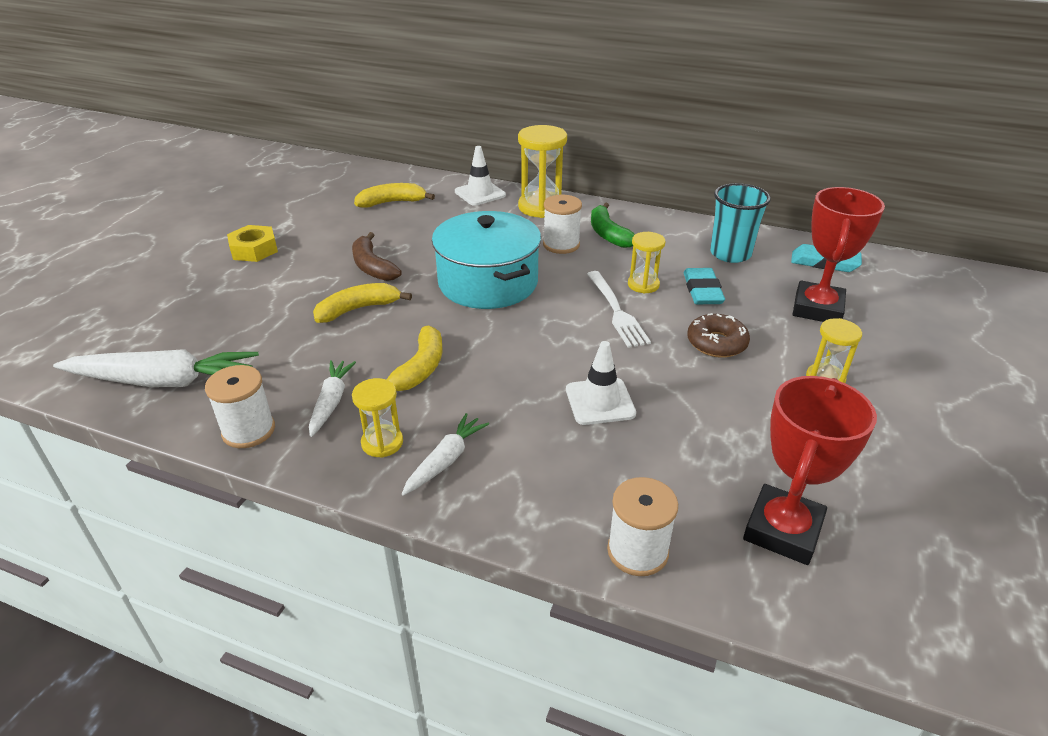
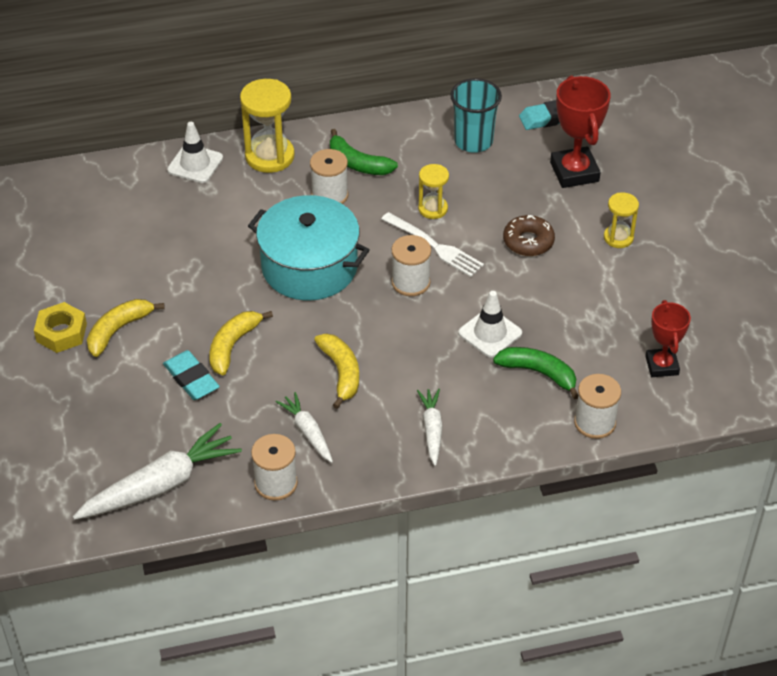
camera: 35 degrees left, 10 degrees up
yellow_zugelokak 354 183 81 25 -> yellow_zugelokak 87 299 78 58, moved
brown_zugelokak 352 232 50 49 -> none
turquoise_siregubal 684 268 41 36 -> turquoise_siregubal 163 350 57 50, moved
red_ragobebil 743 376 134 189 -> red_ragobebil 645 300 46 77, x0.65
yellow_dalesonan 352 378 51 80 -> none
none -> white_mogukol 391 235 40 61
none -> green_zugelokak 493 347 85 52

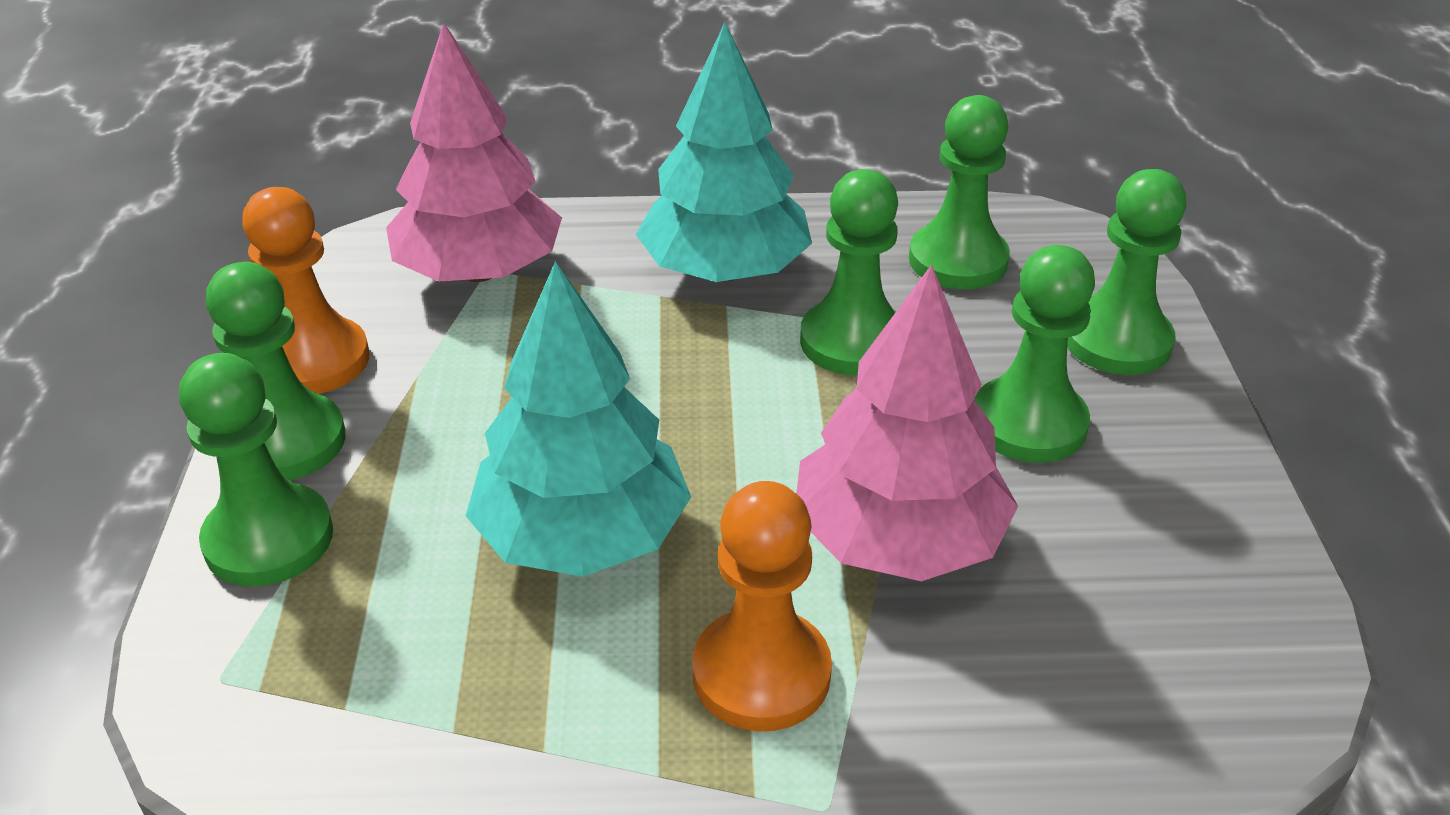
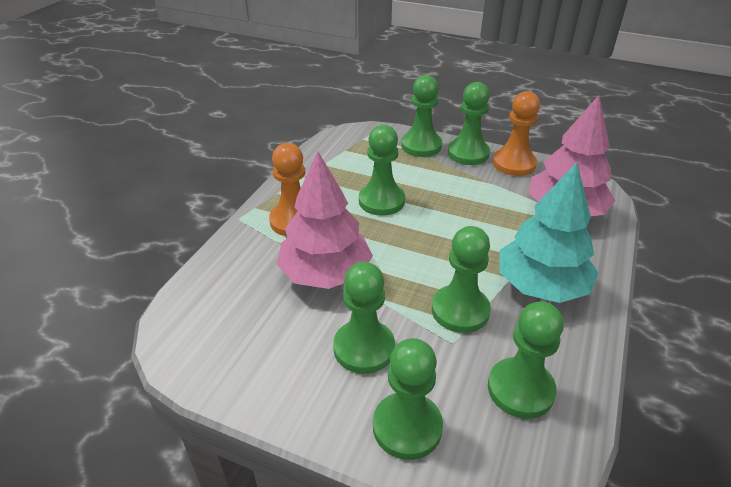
camera: 115 degrees right, 0 degrees up
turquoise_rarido 466 261 225 316 -> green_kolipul 359 125 46 91

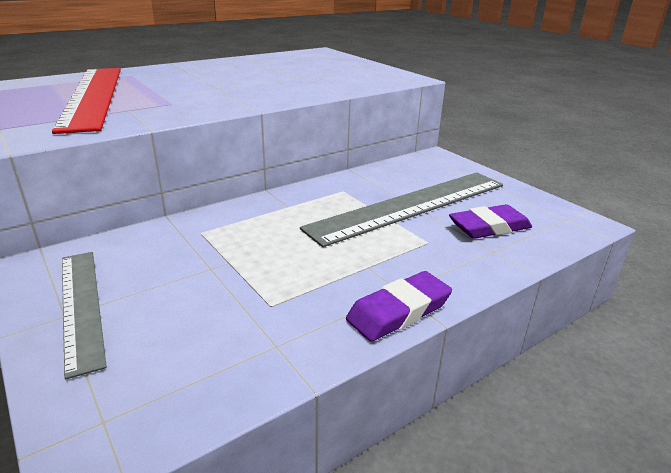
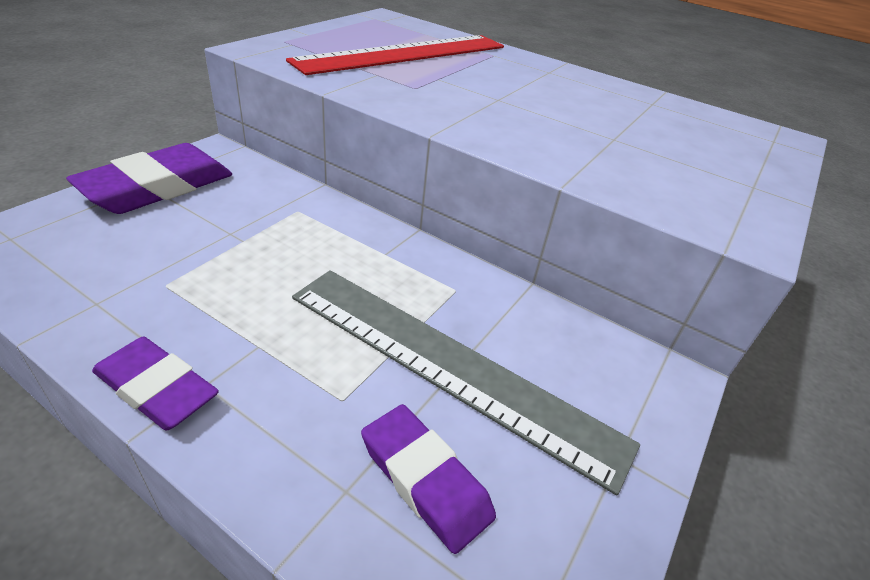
camera: 65 degrees right, 10 degrees up
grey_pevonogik 62 252 45 127 -> purple_siregubal 66 143 166 71

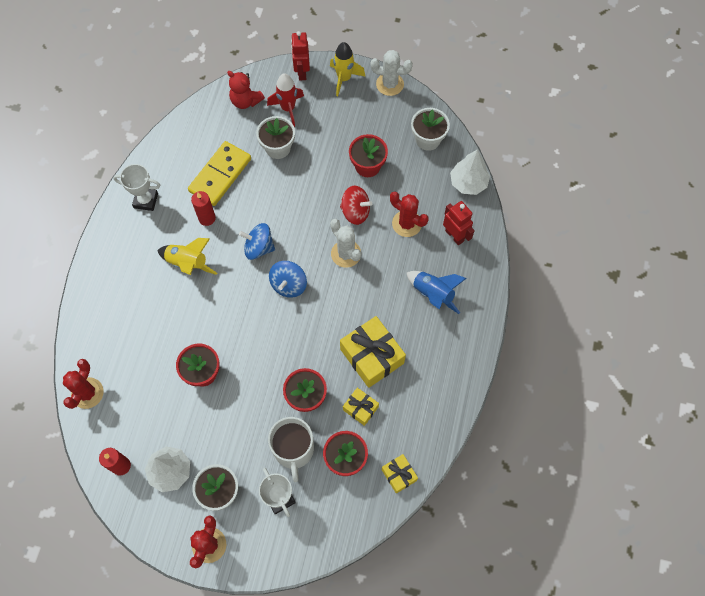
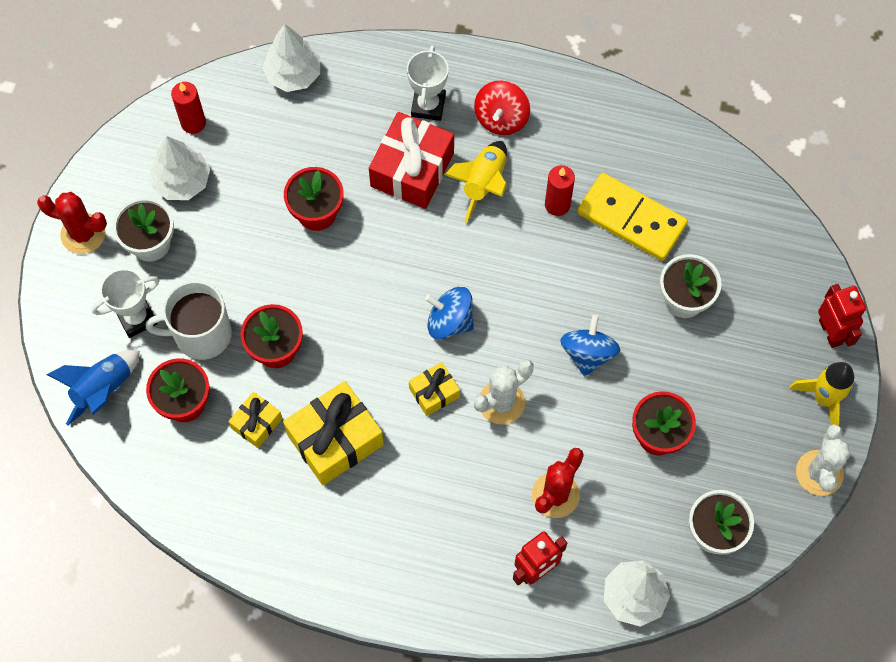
camera: 90 degrees right, 0 degrees up
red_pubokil 291 31 19 49 -> red_pubokil 818 284 48 64, 75 degrees clockwise
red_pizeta 227 71 38 38 -> none
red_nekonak 267 73 37 54 -> none
white_ragobebil 113 164 47 47 -> white_ragobebil 407 45 42 76, moved
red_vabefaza 340 186 32 39 -> red_vabefaza 474 81 56 54, moved
blue_vabefaza 239 223 36 37 -> blue_vabefaza 560 314 60 63, moved
blue_nekonak 406 271 61 43 -> blue_nekonak 47 350 93 75, moved
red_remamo 63 359 41 50 -> white_rarido 262 24 58 68
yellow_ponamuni 382 454 36 40 -> yellow_ponamuni 409 362 51 54, moved
none -> red_ponamuni 369 112 85 97

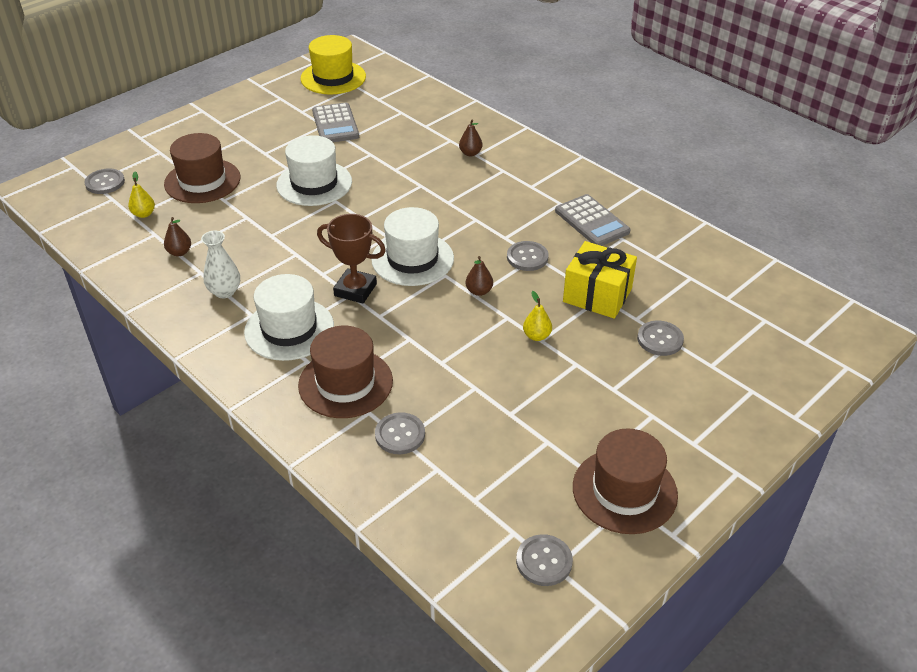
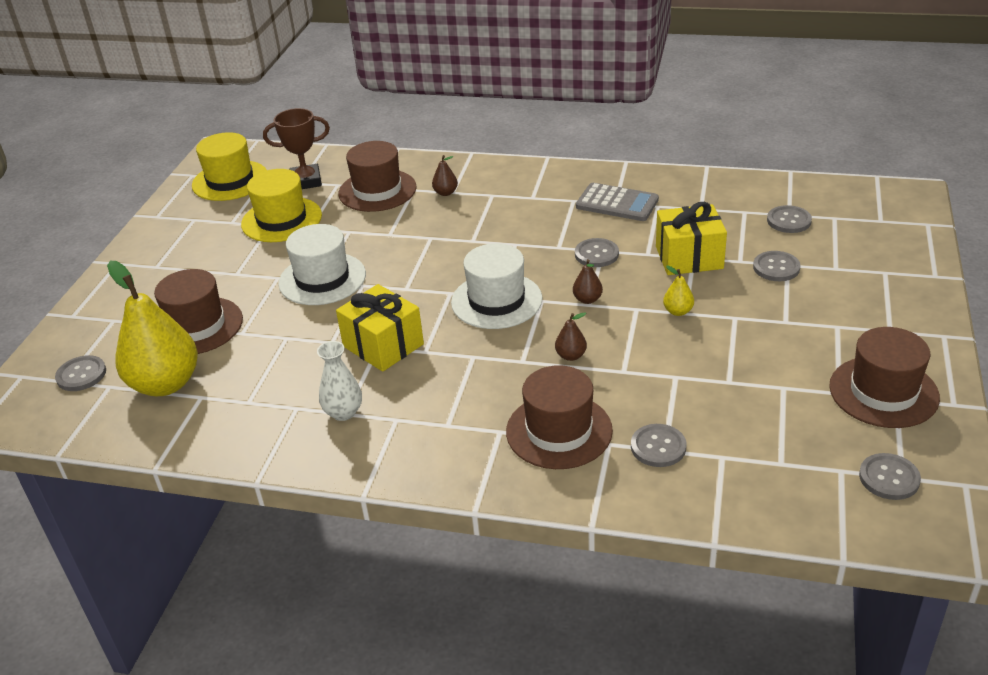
camera: 30 degrees left, 5 degrees down
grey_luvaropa 312 103 47 39 -> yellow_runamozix 241 169 81 73
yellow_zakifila 128 172 27 46 -> yellow_zakifila 107 261 91 135, x2.47
brown_ragobebil 317 214 69 90 -> brown_ragobebil 263 108 67 81, moved
brown_zakifila 164 217 27 39 -> brown_zakifila 555 312 32 49, moved
white_runamozix 244 274 90 87 -> none
none -> brown_runamozix 338 141 79 71
none -> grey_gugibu 767 205 45 28
none -> yellow_ponamuni 336 284 88 88

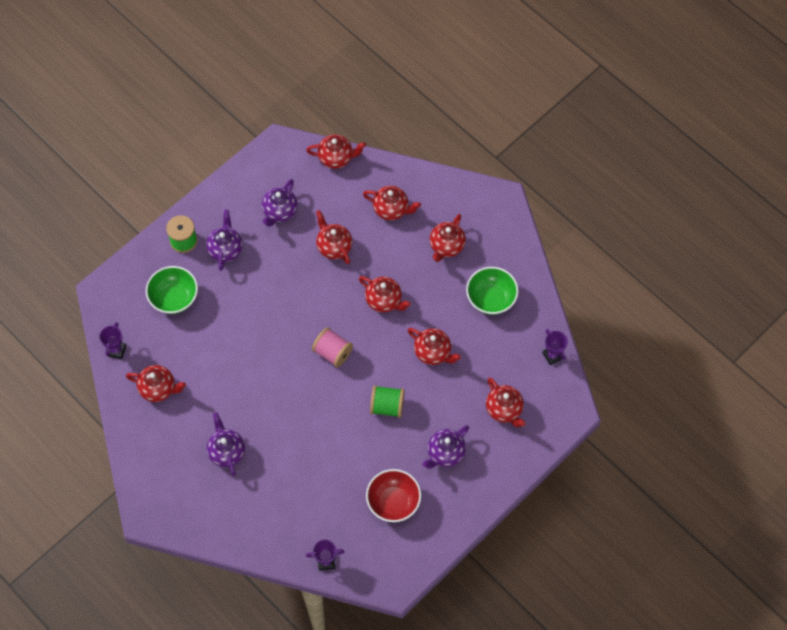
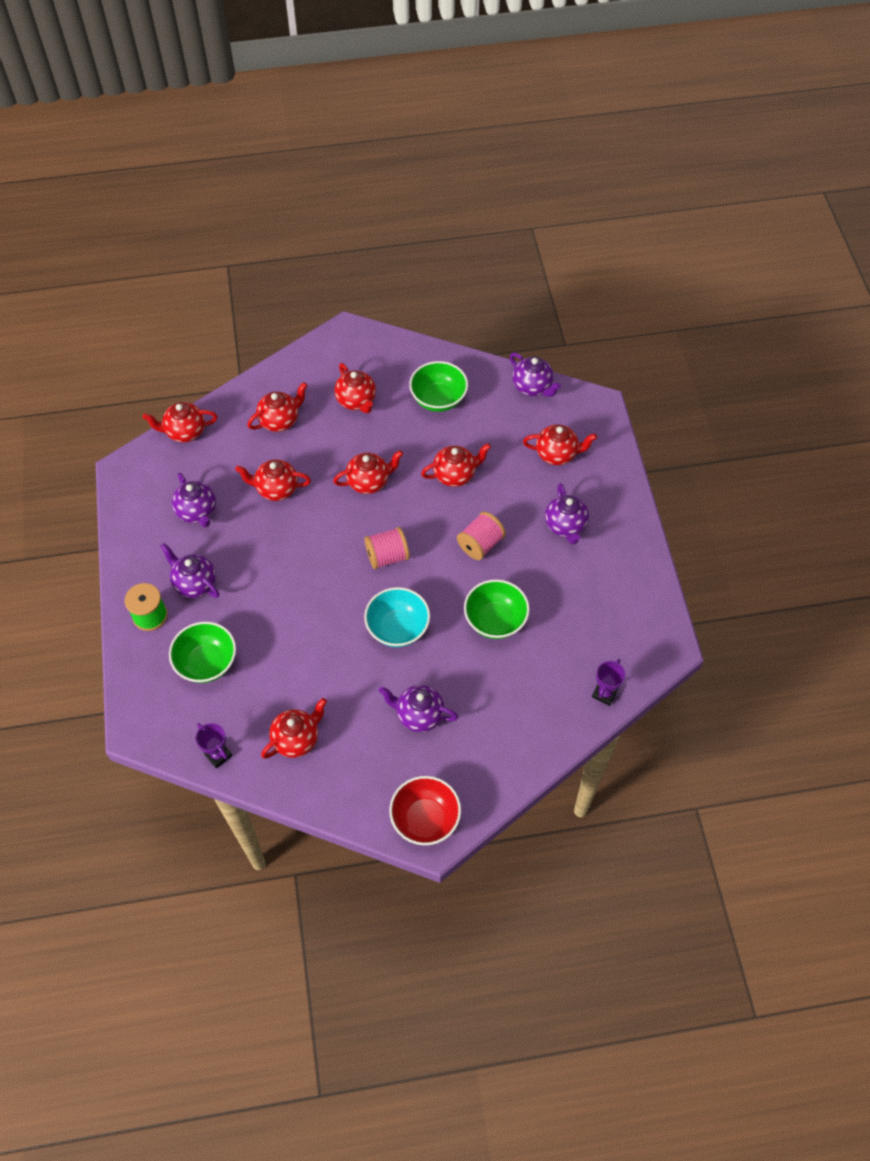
camera: 55 degrees left, 5 degrees down
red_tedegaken 306 135 60 34 -> red_tedegaken 143 402 75 40, 135 degrees counterclockwise
purple_ragobebil 542 329 26 36 -> purple_tedegaken 510 352 51 45
green_mogukol 370 385 35 33 -> pink_mogukol 457 512 49 48
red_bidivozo 366 469 55 53 -> red_bidivozo 389 776 72 69, moved
none -> green_bidivozo 464 579 66 60
none -> turquoise_bidivozo 364 587 66 60

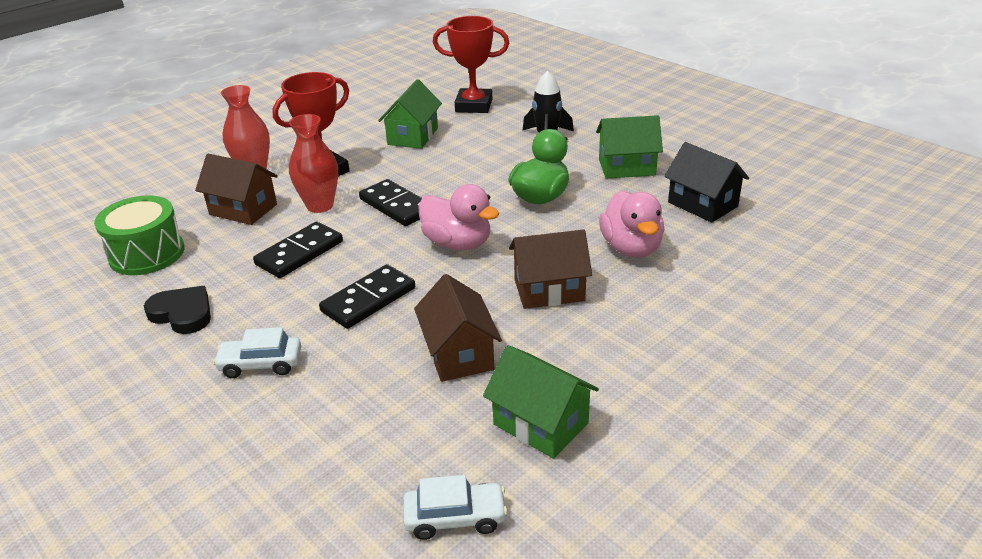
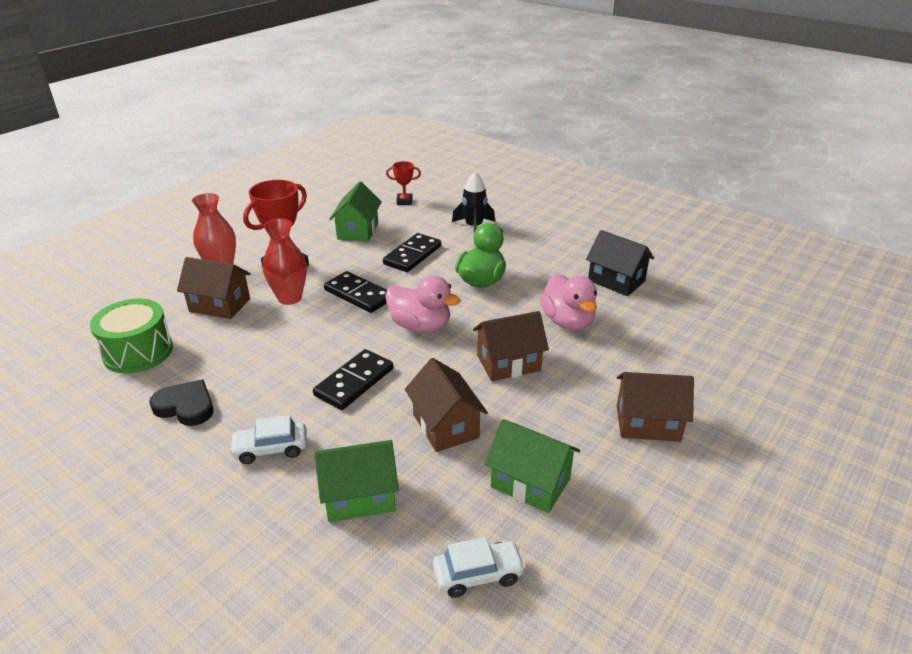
camera: 10 degrees left, 0 degrees up
red_ragobebil 433 16 76 97 -> red_ragobebil 386 161 35 44, x0.53
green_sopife 596 115 67 64 -> green_sopife 314 440 85 82, moved
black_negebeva 253 222 90 56 -> black_negebeva 383 233 58 39, moved
none -> brown_sopife 617 372 77 70

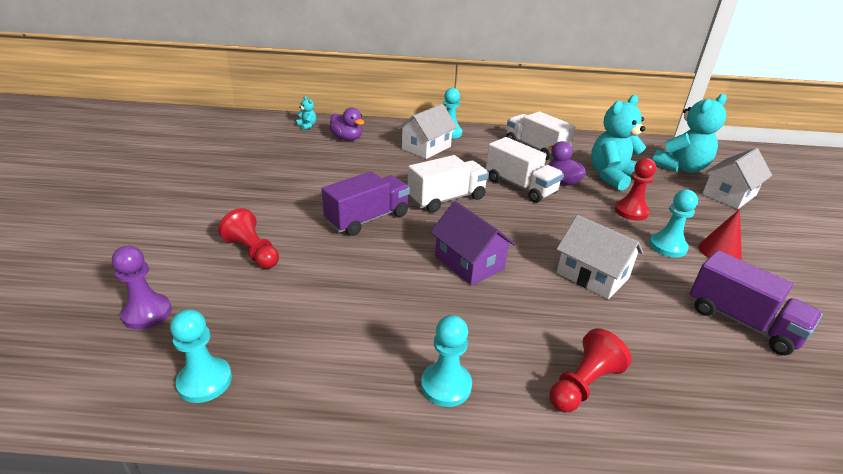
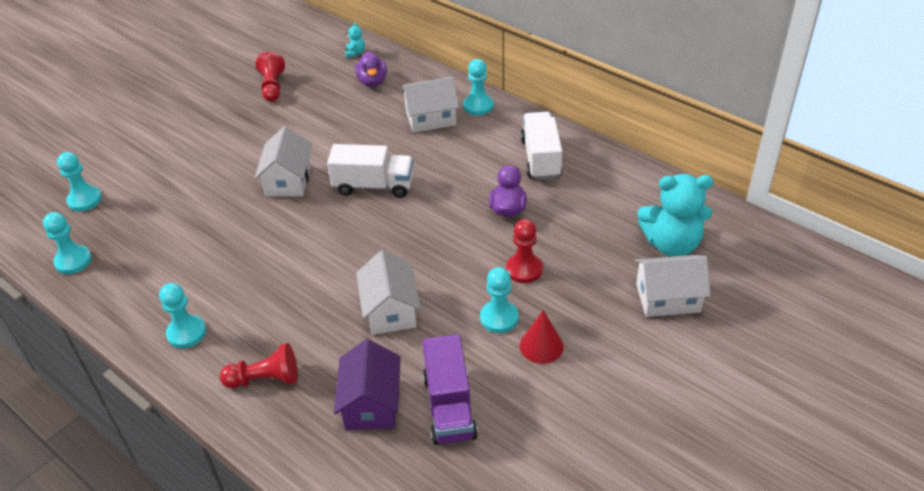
camera: 40 degrees right, 10 degrees up
turquoise_pizeta 591 95 55 96 -> none
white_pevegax 486 137 78 66 -> none
purple_pevegax 322 171 88 65 -> white_sopife 255 126 57 70
purple_sopife 430 201 86 84 -> purple_sopife 334 339 67 91, moved
red_kolipul 218 208 61 61 -> red_kolipul 256 52 29 50, moved
purple_kolipul 112 246 59 84 -> turquoise_kolipul 57 152 45 59

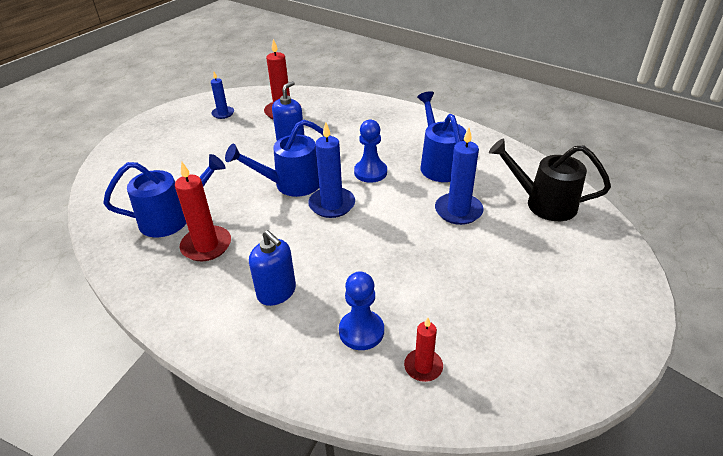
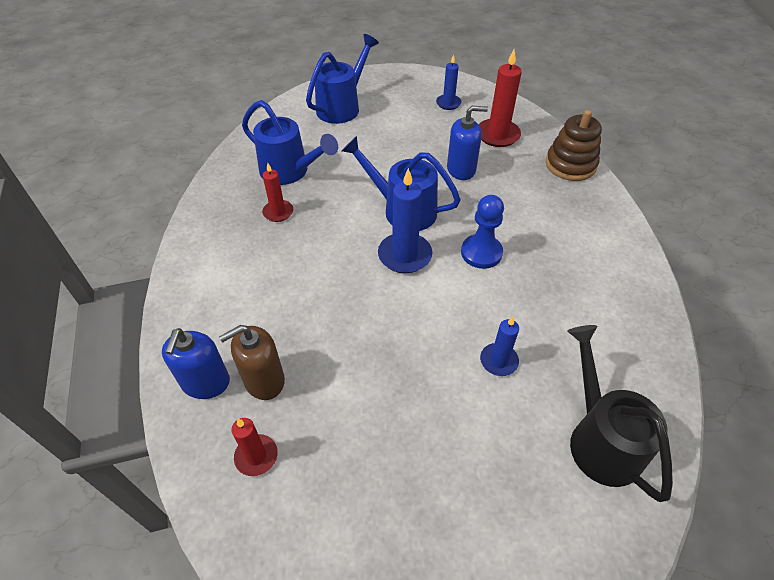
camera: 50 degrees right, 10 degrees up
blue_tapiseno 417 91 49 91 -> blue_tapiseno 306 34 73 90, moved
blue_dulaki 435 128 48 97 -> blue_dulaki 480 316 39 60, x0.61
red_dulaki 175 162 56 99 -> red_dulaki 262 163 31 59, x0.61
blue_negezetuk 249 230 47 76 -> blue_negezetuk 162 328 68 71, moved
blue_kolipul 339 271 45 79 -> brown_negezetuk 219 325 66 75
none -> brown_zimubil 546 110 56 71

